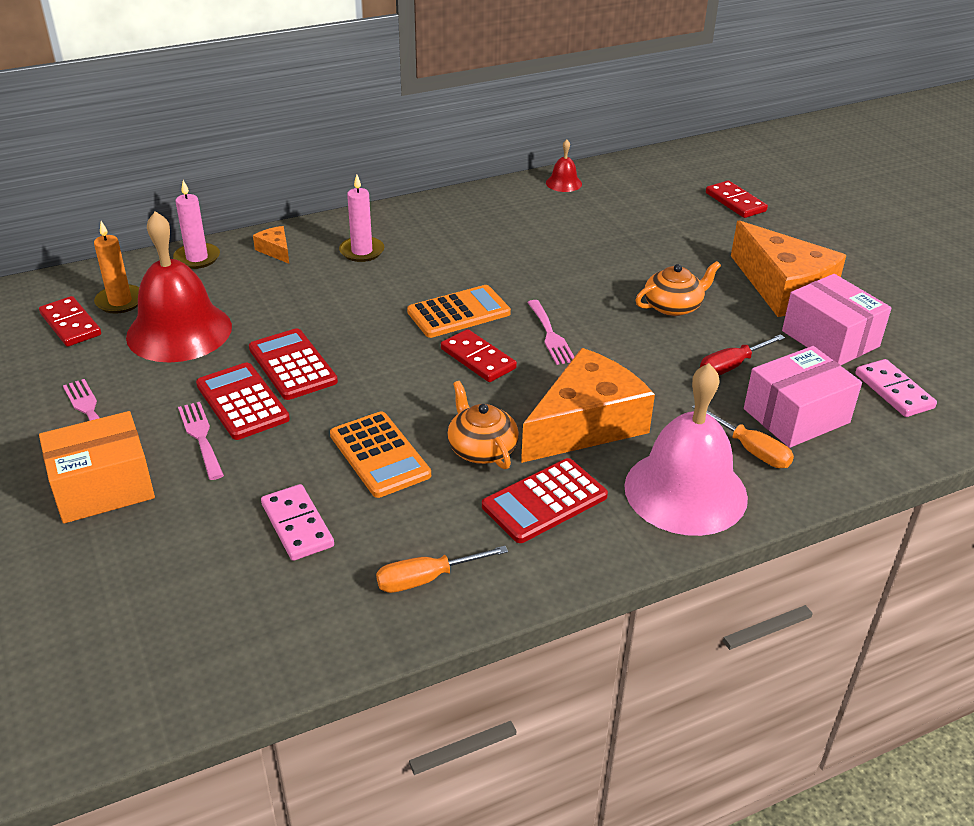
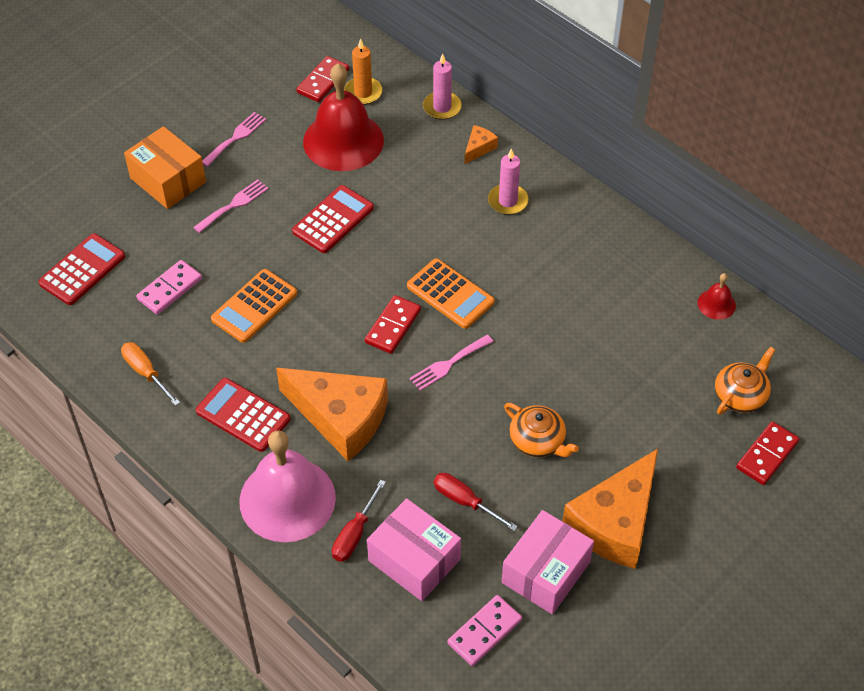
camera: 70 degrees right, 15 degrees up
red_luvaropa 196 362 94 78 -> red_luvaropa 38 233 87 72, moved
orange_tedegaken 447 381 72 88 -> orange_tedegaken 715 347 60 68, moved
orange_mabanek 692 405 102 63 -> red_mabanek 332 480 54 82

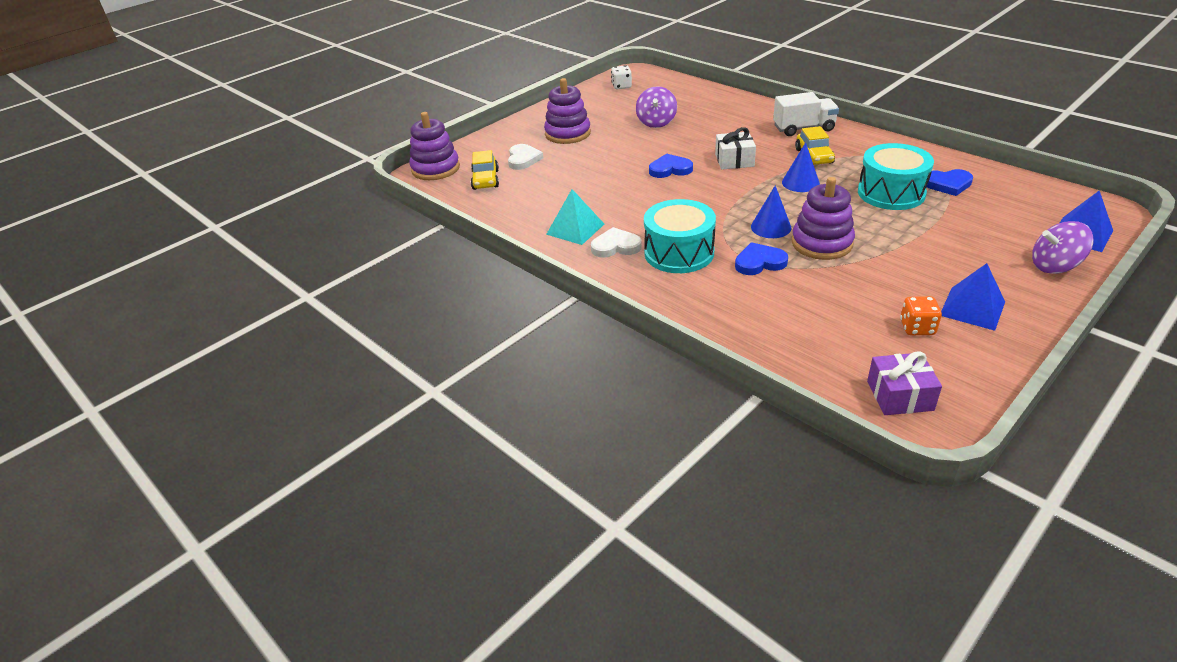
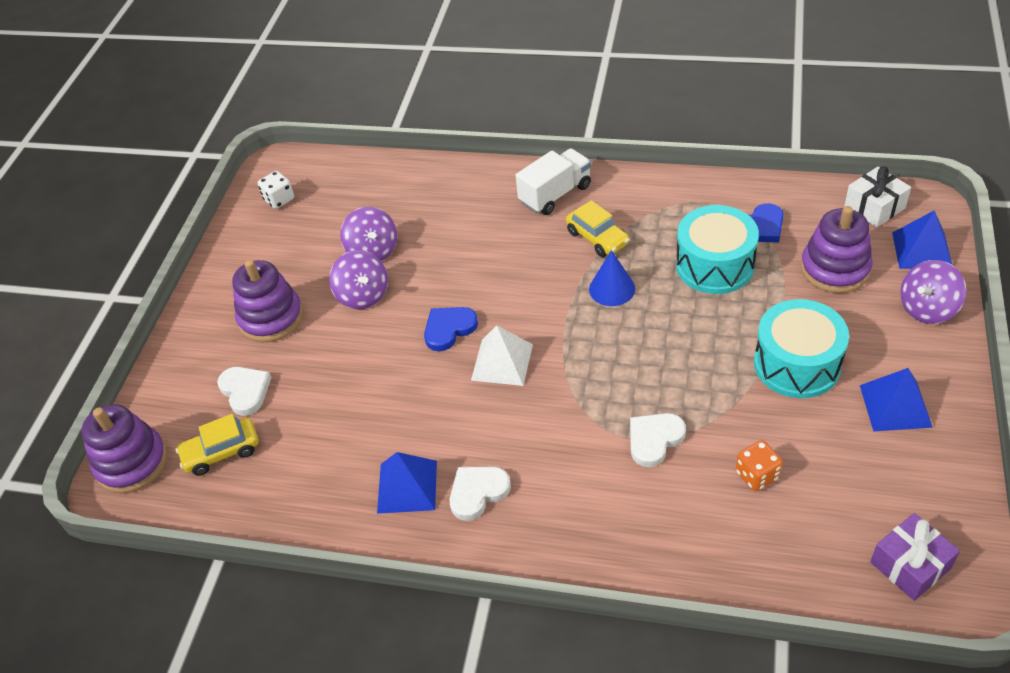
camera: 30 degrees left, 10 degrees up
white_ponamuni 715 127 41 43 -> white_ponamuni 844 166 67 61, moved
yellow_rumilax 471 150 28 40 -> yellow_rumilax 176 414 83 62, 105 degrees clockwise
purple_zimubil 792 177 63 83 -> purple_zimubil 801 206 72 87, moved
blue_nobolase 751 185 40 53 -> none
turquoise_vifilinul 546 189 58 56 -> blue_vifilinul 377 452 60 62
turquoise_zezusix 644 199 72 74 -> turquoise_zezusix 754 299 95 99, moved
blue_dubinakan 735 242 53 33 -> white_dubinakan 630 413 56 54
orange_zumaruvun 900 296 42 39 -> orange_zumaruvun 736 440 47 51, moved
none -> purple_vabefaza 329 250 59 59
none -> white_vifilinul 471 325 62 61

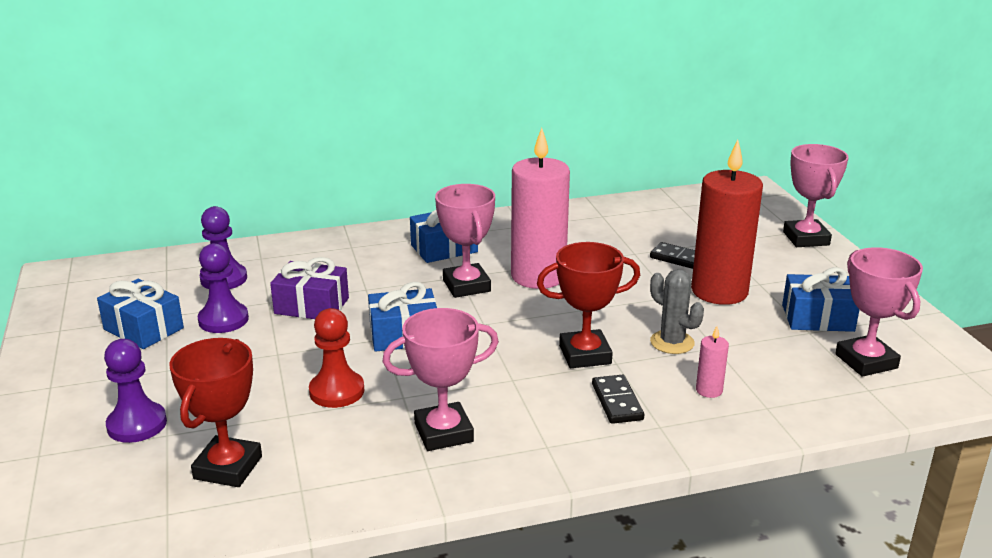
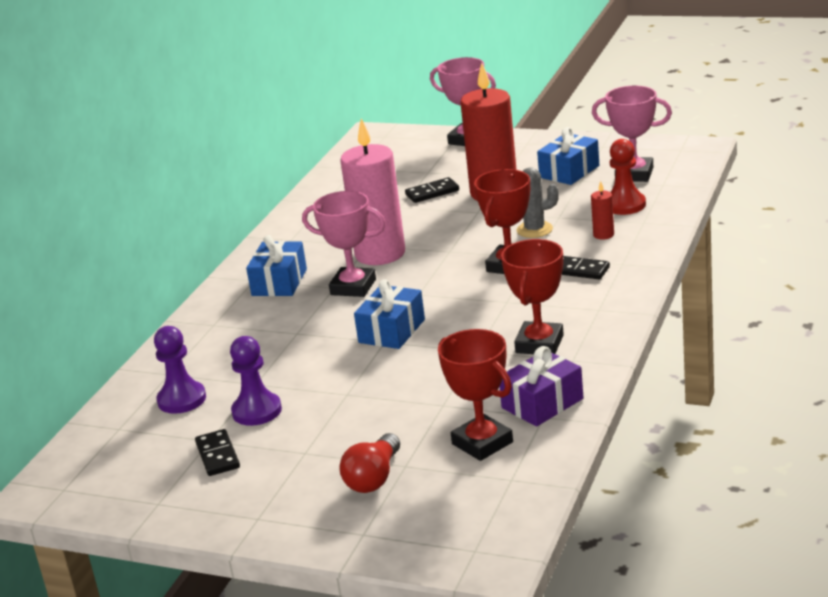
camera: 50 degrees left, 0 degrees up
purple_ponamuni 270 257 79 62 -> purple_ponamuni 500 346 84 80, moved
blue_ponamuni 97 279 87 70 -> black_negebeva 195 429 45 47
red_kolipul 309 308 55 100 -> red_kolipul 610 139 36 76, moved
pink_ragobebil 382 308 117 143 -> red_ragobebil 501 239 63 115
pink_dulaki 696 326 33 72 -> red_dulaki 591 181 23 59
purple_kolipul 104 339 63 104 -> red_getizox 339 433 61 60

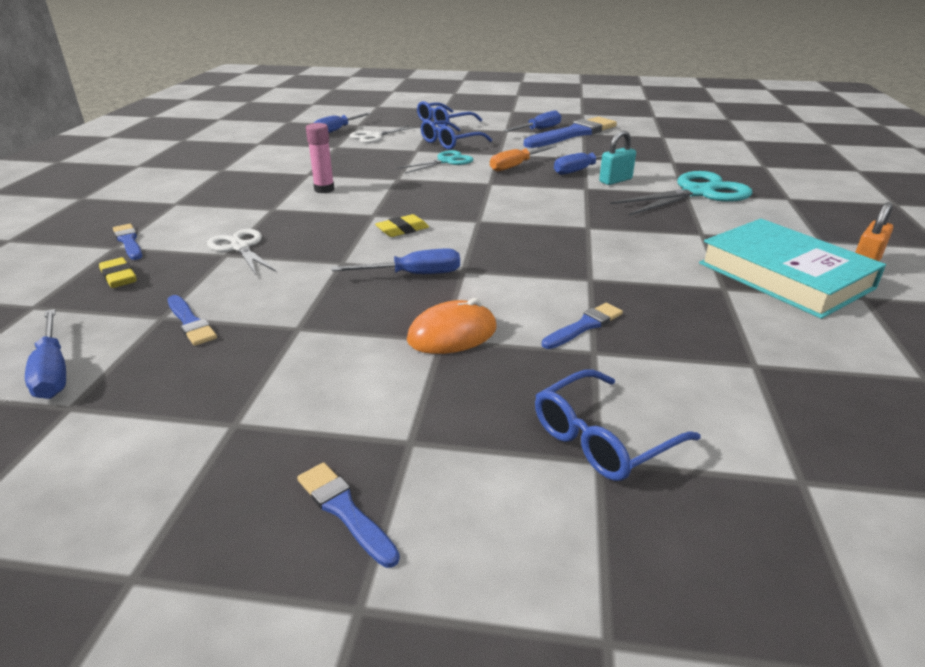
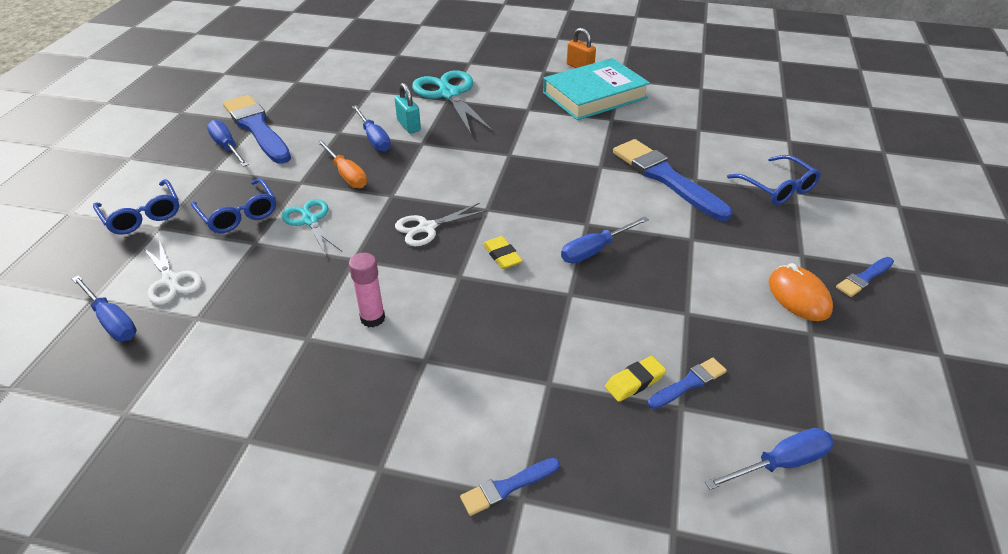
camera: 85 degrees left, 10 degrees up
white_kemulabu 207 229 69 46 -> white_kemulabu 395 203 92 43, moved
blue_mabanek 332 248 128 26 -> blue_mabanek 561 216 88 48, 120 degrees counterclockwise
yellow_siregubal 99 257 38 31 -> yellow_siregubal 605 356 61 46, moved
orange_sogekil 407 298 90 56 -> orange_sogekil 769 263 64 58, moved
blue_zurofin 542 303 81 46 -> blue_zurofin 613 139 119 82, x2.11

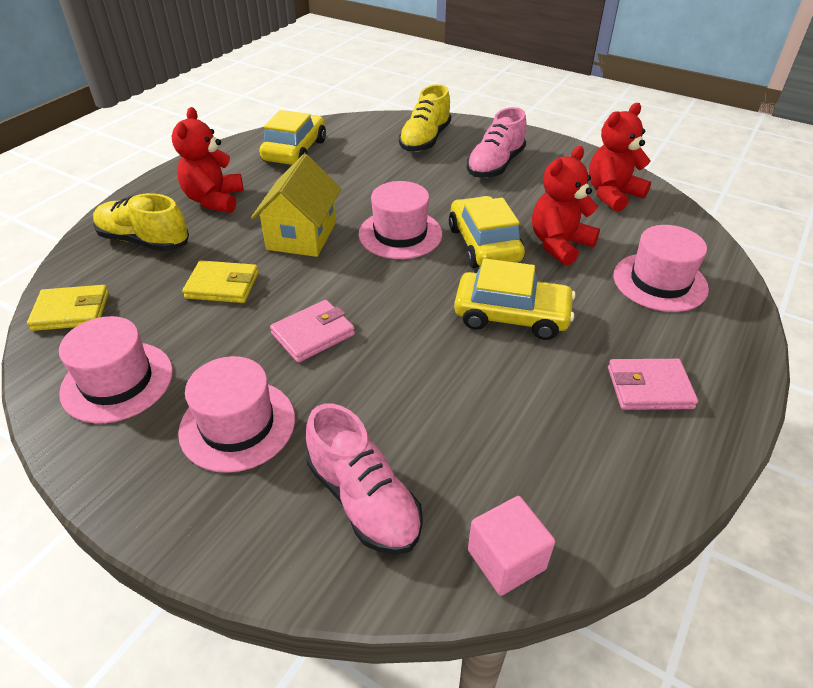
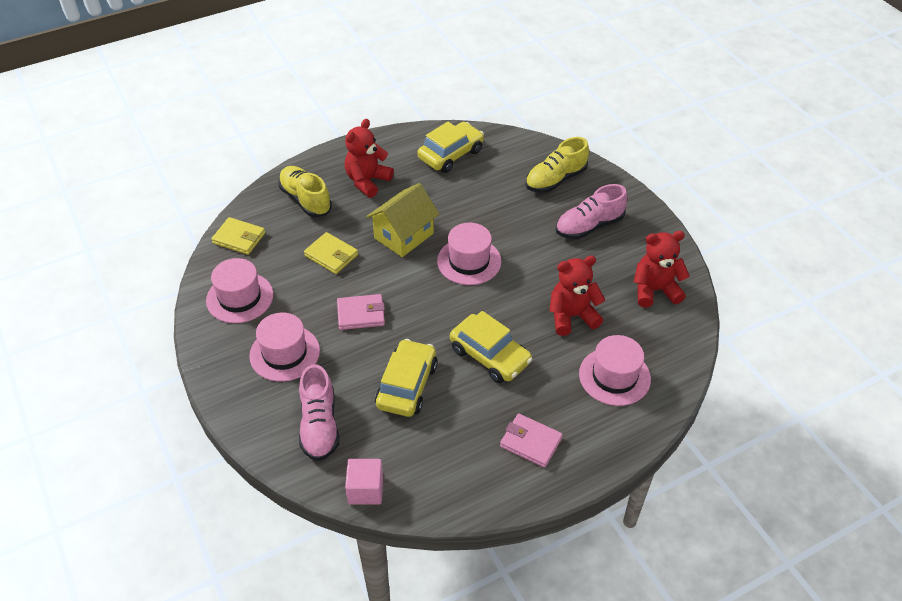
camera: 30 degrees right, 5 degrees up
yellow_rumilax 449 196 76 72 -> yellow_rumilax 375 339 63 78, moved

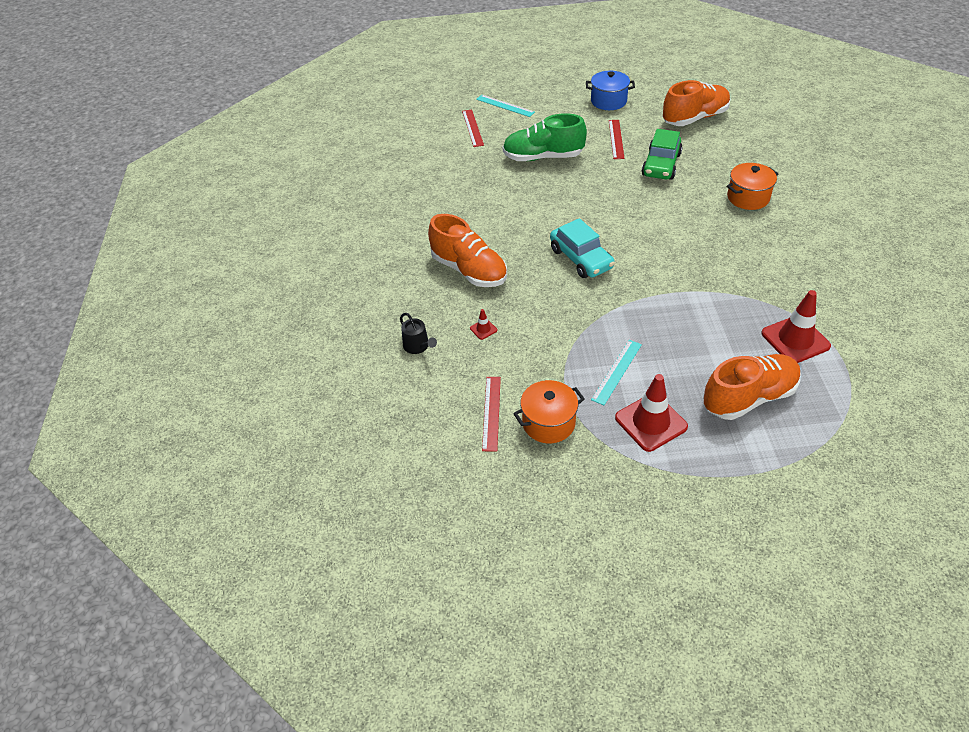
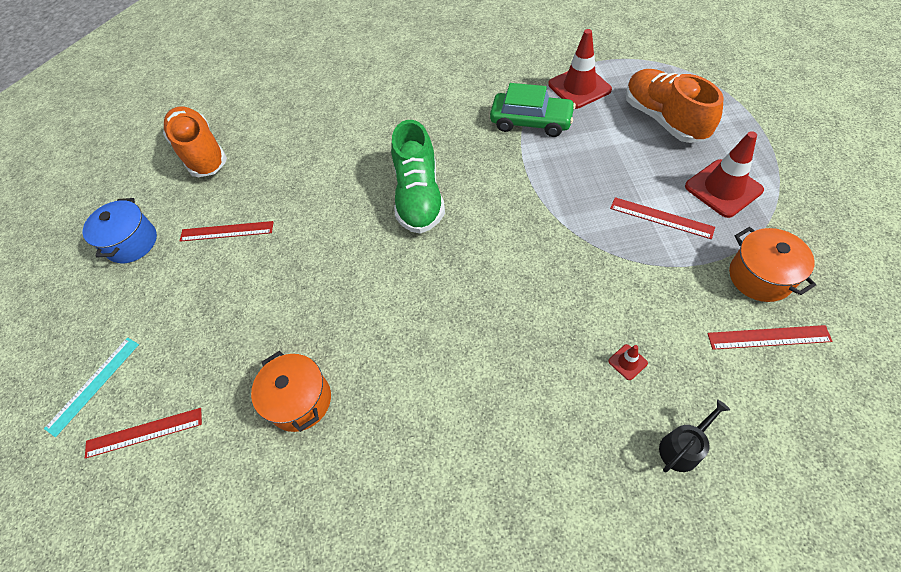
camera: 90 degrees left, 10 degrees up
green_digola 503 113 84 48 -> green_digola 391 120 54 114, moved
green_rumilax 642 129 41 51 -> green_rumilax 490 83 86 54, moved
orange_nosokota 727 163 51 47 -> orange_nosokota 251 351 80 81, moved
orange_digola 428 214 79 73 -> none
turquoise_rumilax 550 218 65 60 -> none
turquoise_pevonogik 591 340 51 65 -> red_pevonogik 610 197 105 42

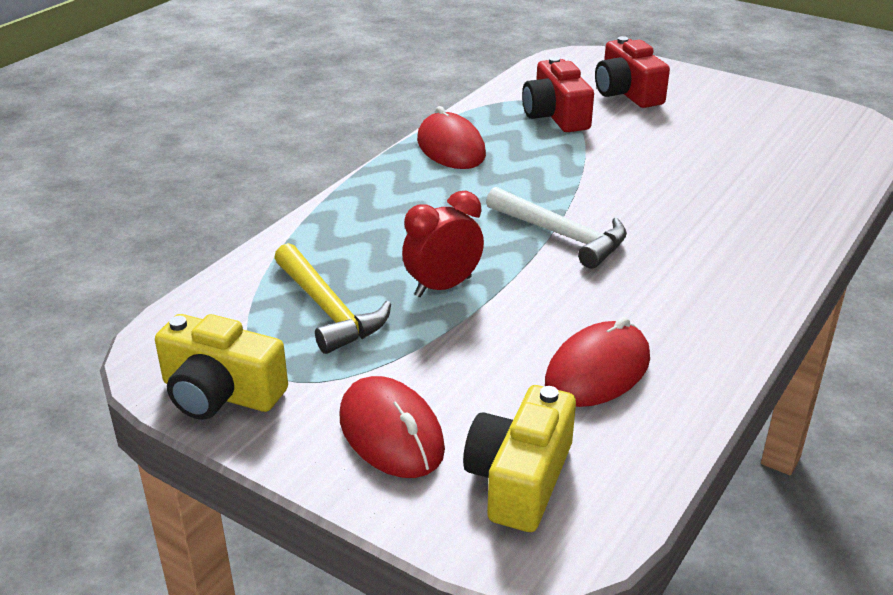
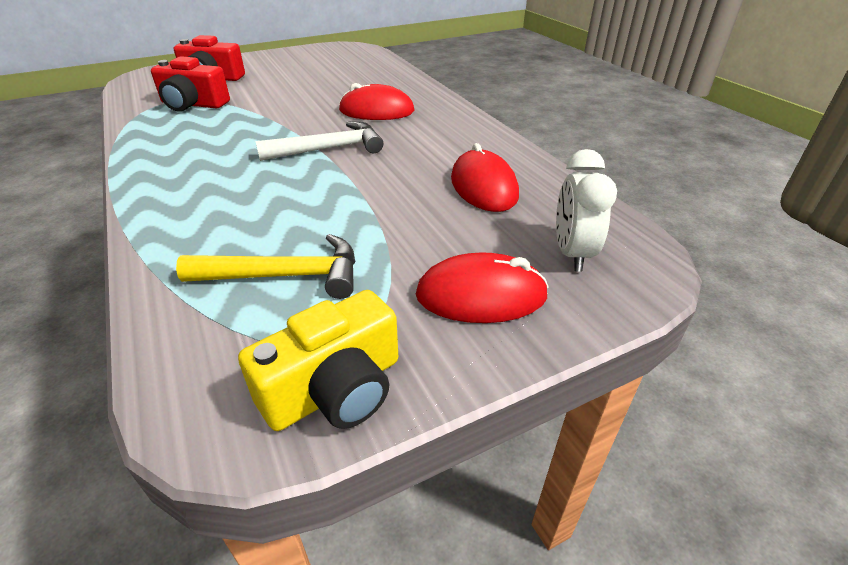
camera: 60 degrees left, 5 degrees up
red_sogekil 417 106 69 63 -> red_sogekil 339 83 75 37, moved
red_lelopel 402 191 82 106 -> none
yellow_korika 463 385 113 147 -> white_lelopel 556 149 61 123

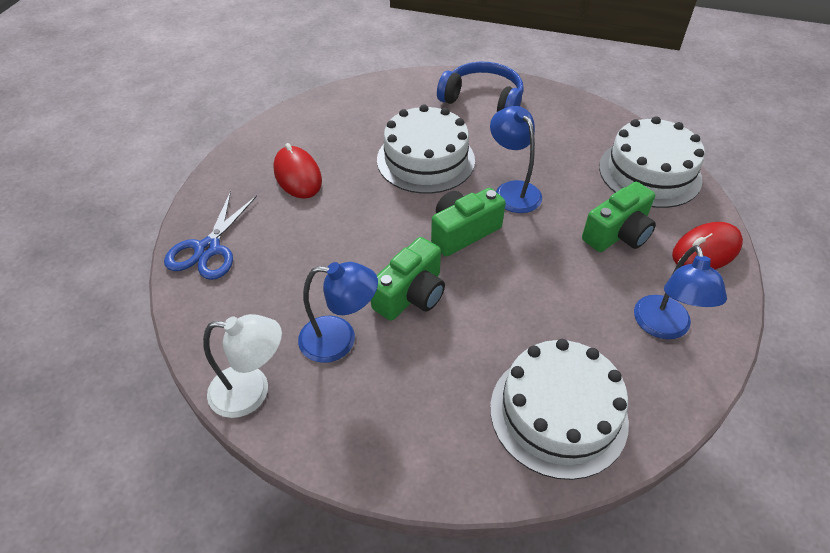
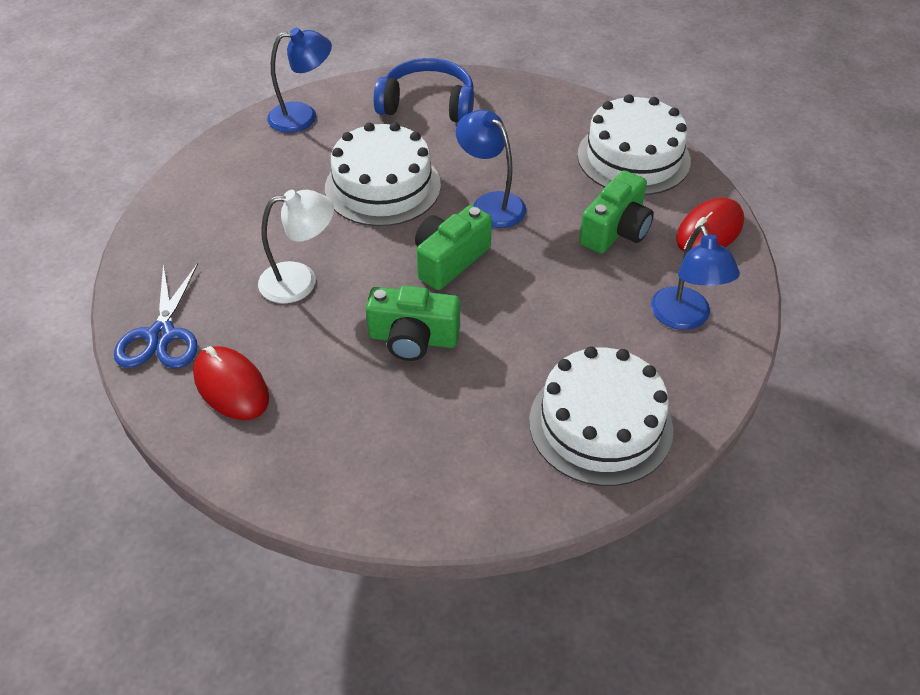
camera: 15 degrees left, 0 degrees up
red_sogekil 273 143 49 56 -> red_sogekil 193 346 76 74, moved
green_korika 371 237 74 84 -> green_korika 366 285 94 76, 75 degrees clockwise
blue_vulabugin 298 262 80 101 -> blue_vulabugin 267 28 65 105, moved
white_vulabugin 203 314 79 104 -> white_vulabugin 258 190 76 113, moved

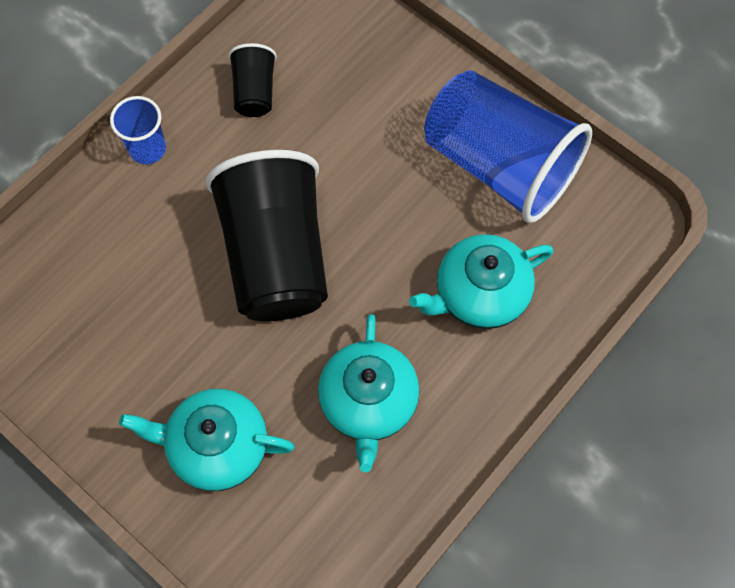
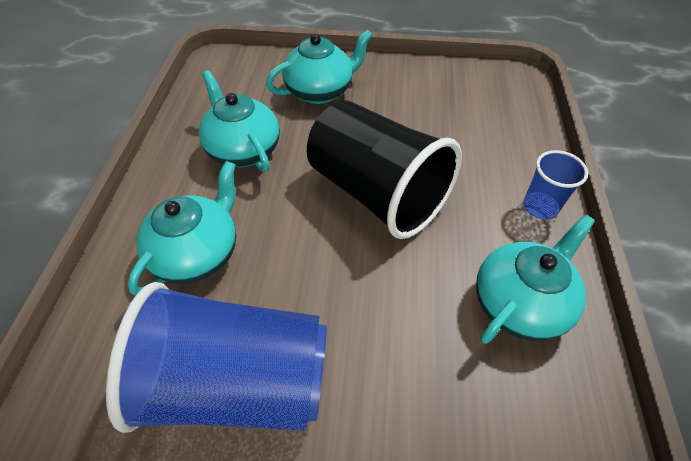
camera: 145 degrees right, 15 degrees down
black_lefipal 228 43 49 74 -> turquoise_tedegaken 476 215 119 129

